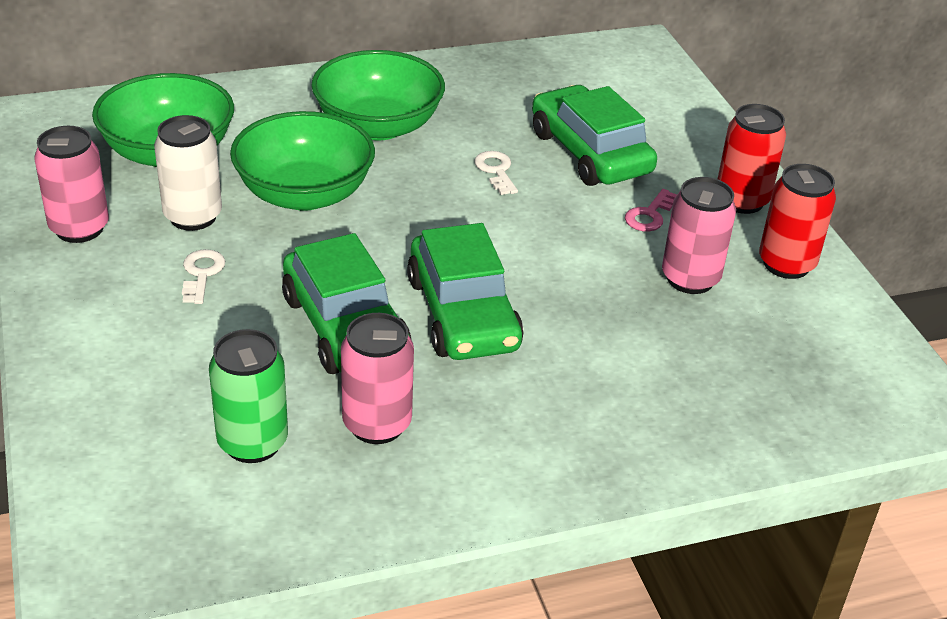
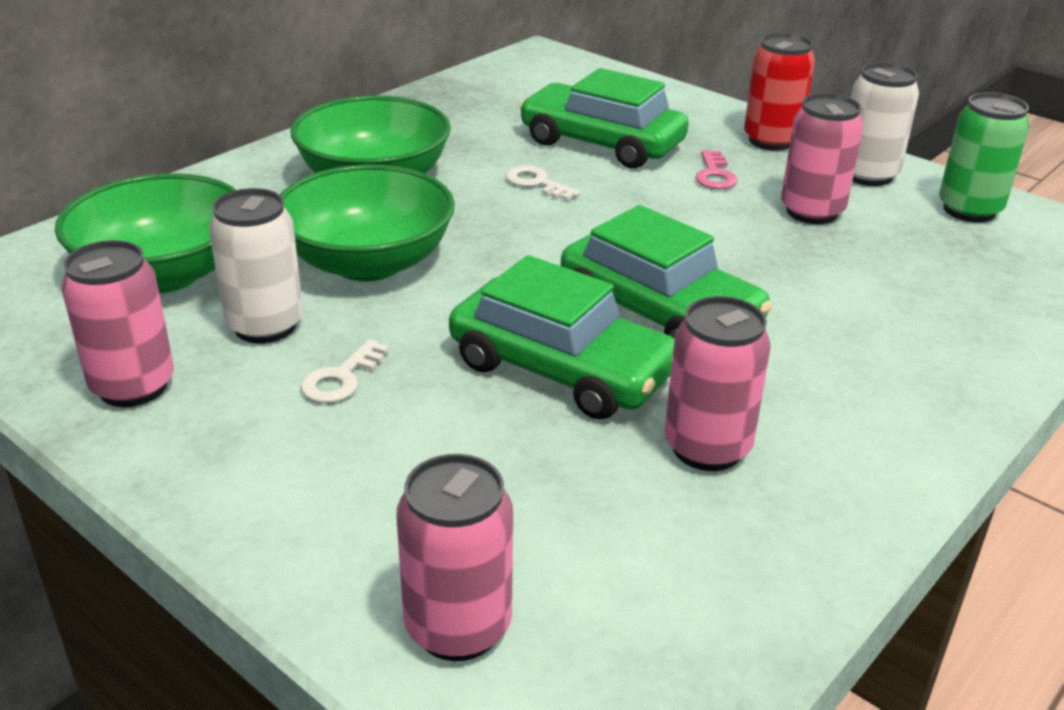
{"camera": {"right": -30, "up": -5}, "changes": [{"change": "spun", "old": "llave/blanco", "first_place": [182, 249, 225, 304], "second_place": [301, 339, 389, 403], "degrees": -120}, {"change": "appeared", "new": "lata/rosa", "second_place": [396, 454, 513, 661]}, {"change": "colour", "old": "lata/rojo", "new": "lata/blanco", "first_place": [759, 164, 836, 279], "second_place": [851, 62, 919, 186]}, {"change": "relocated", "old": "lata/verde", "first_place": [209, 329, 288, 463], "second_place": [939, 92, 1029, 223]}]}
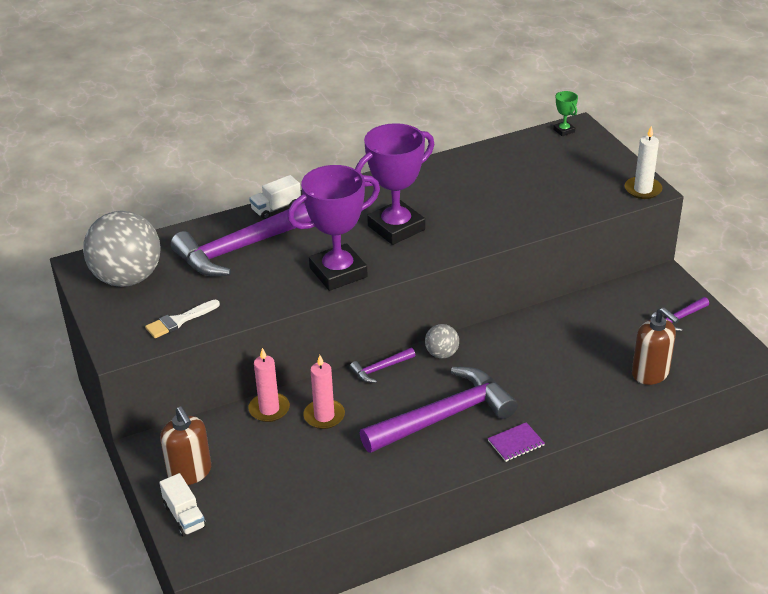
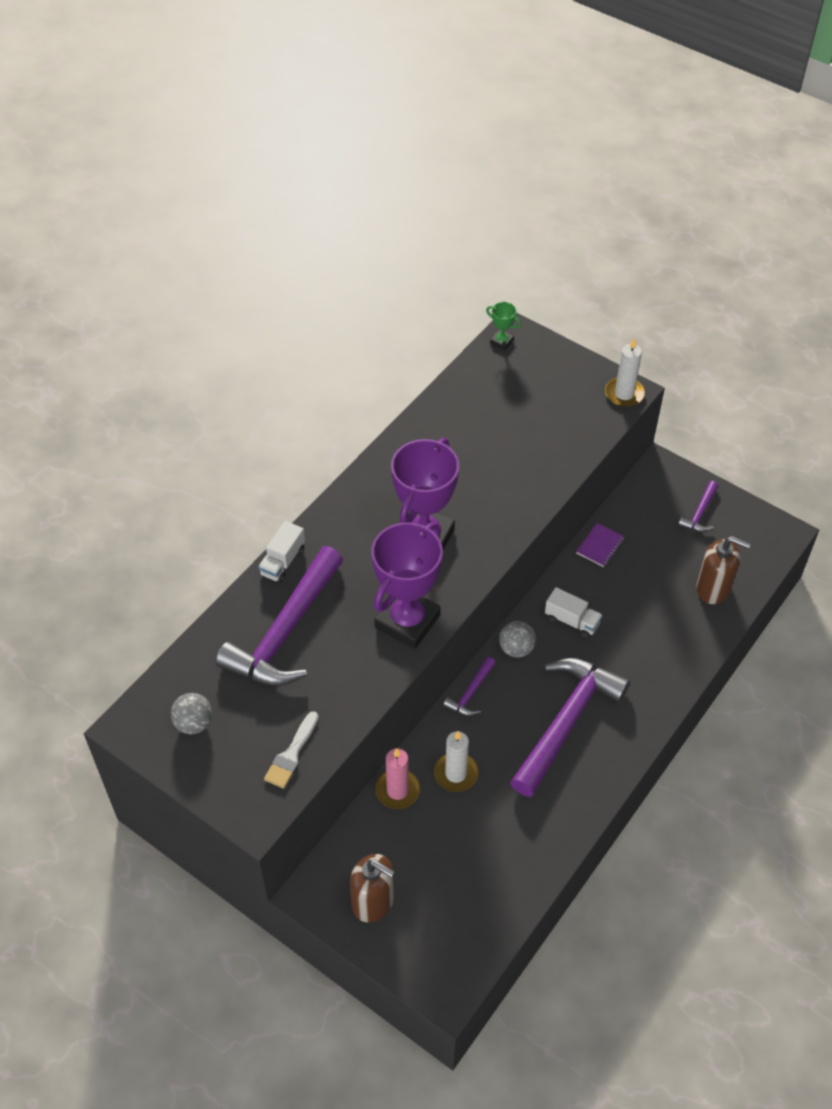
{"camera": {"right": -30, "up": 15}, "changes": [{"change": "size", "old": "pelota/gris", "first_place": [83, 211, 161, 287], "second_place": [171, 693, 212, 734], "factor": 0.47}, {"change": "colour", "old": "vela/rosa", "new": "vela/blanco", "first_place": [303, 355, 345, 429], "second_place": [434, 731, 478, 792]}, {"change": "relocated", "old": "camión/blanco", "first_place": [159, 473, 206, 537], "second_place": [545, 587, 603, 638]}, {"change": "relocated", "old": "cuaderno/morado", "first_place": [488, 422, 545, 462], "second_place": [576, 523, 624, 567]}]}
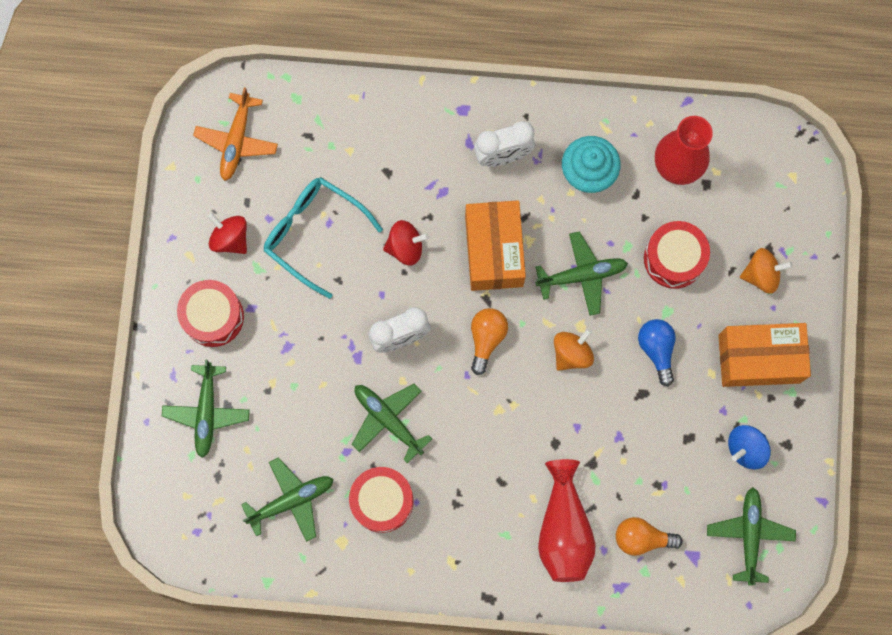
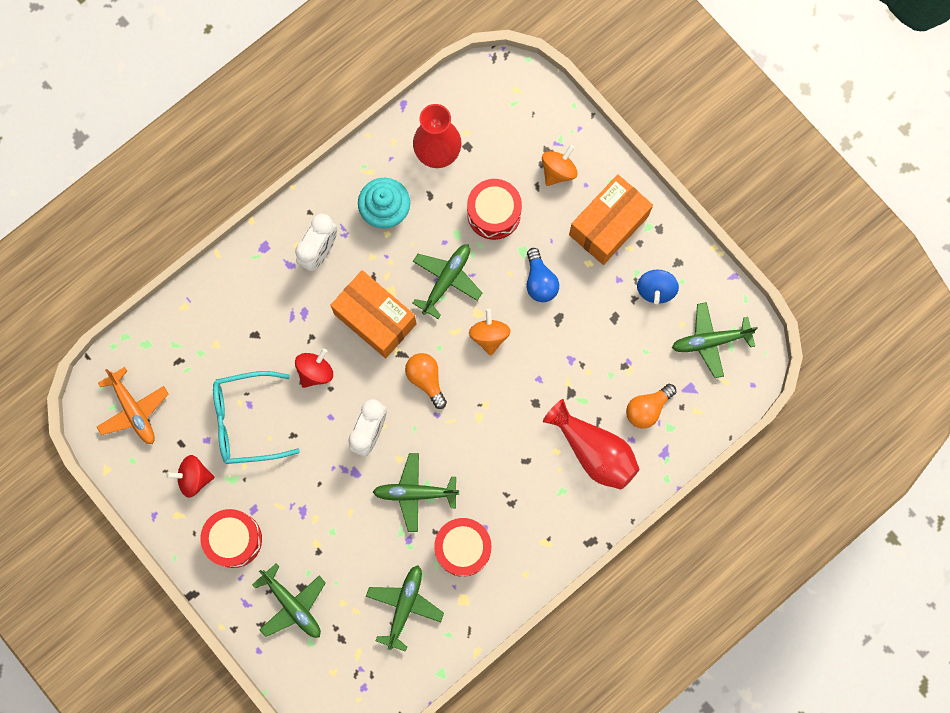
{"camera": {"right": -45, "up": 0}, "changes": [{"change": "spun", "old": "bombilla/azul", "first_place": [638, 319, 676, 386], "second_place": [527, 248, 559, 302], "degrees": -135}, {"change": "spun", "old": "avión/verde", "first_place": [707, 487, 796, 585], "second_place": [672, 302, 758, 378], "degrees": -60}]}
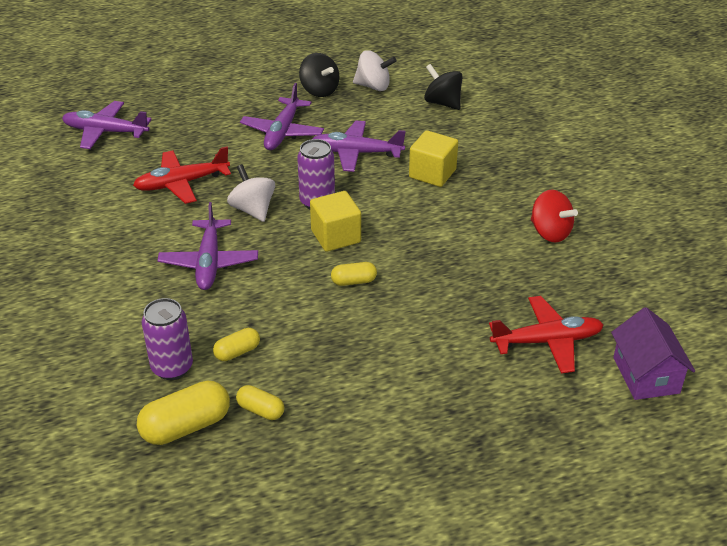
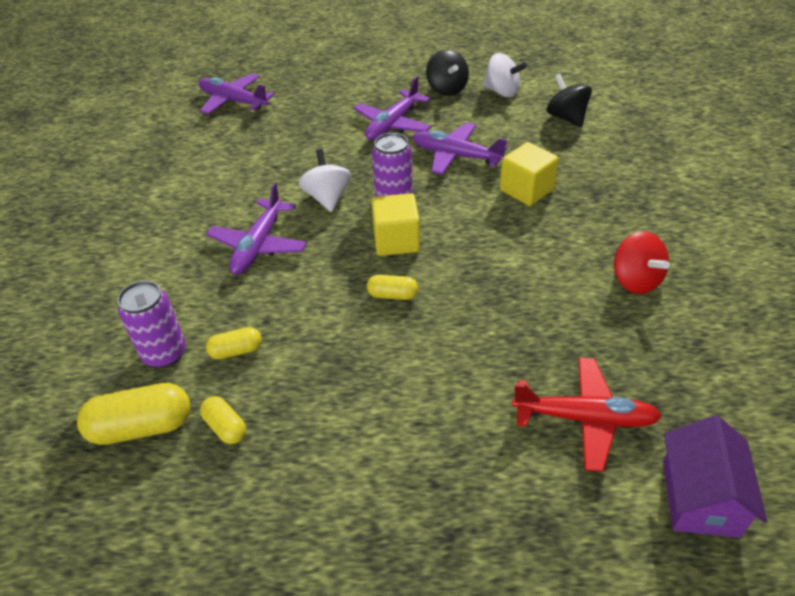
{"camera": {"right": 20, "up": 5}, "changes": [{"change": "missing", "old": "avión/rojo", "first_place": [133, 147, 231, 204]}]}
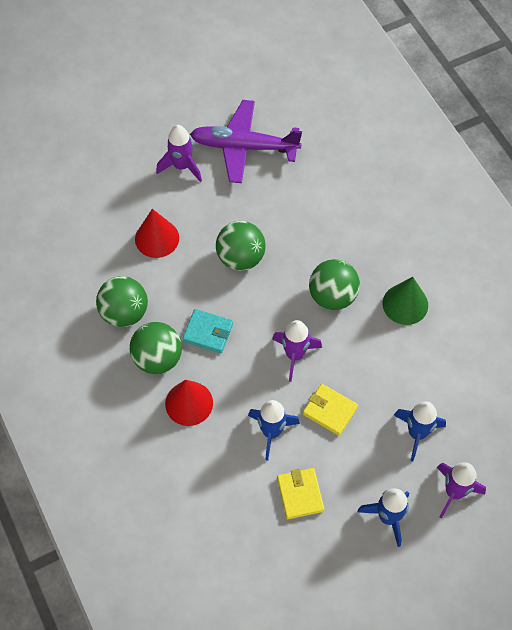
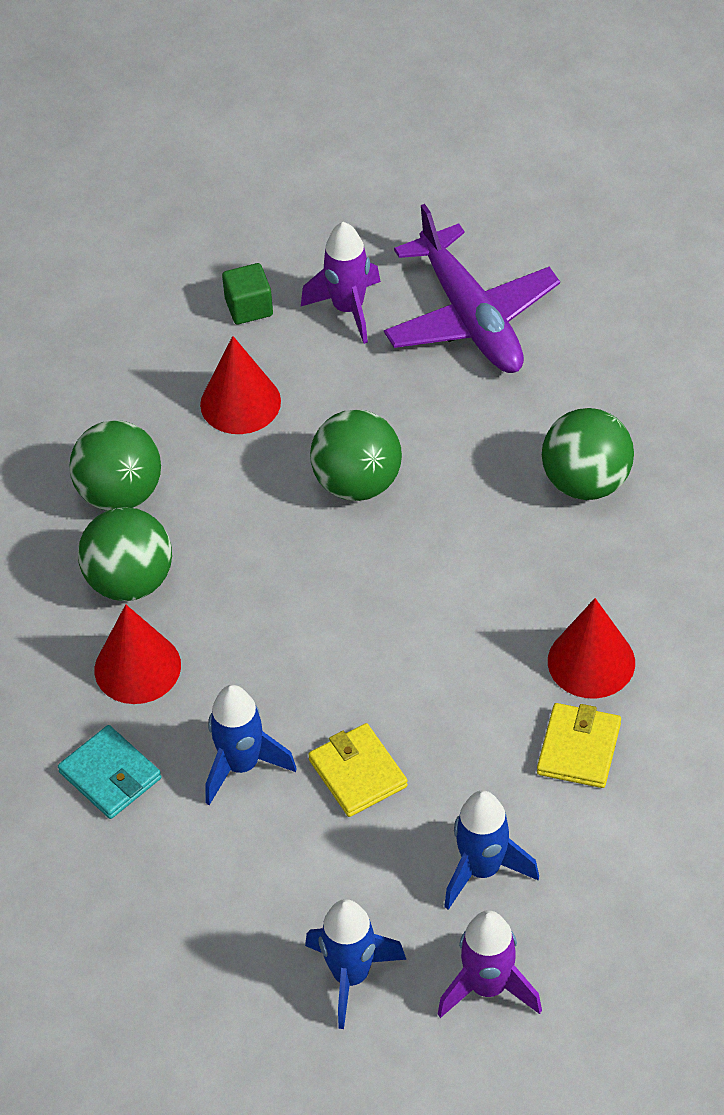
{"camera": {"right": 30, "up": -10}, "changes": [{"change": "relocated", "old": "cartera/turquesa", "first_place": [182, 309, 233, 353], "second_place": [58, 725, 161, 819]}, {"change": "appeared", "new": "cubo/verde", "second_place": [222, 263, 273, 324]}, {"change": "spun", "old": "avión/morado", "first_place": [190, 100, 302, 183], "second_place": [384, 204, 560, 373], "degrees": -150}, {"change": "relocated", "old": "cartera/amarillo", "first_place": [277, 468, 324, 519], "second_place": [537, 703, 621, 788]}, {"change": "relocated", "old": "pelota/verde", "first_place": [309, 259, 360, 310], "second_place": [542, 408, 634, 500]}, {"change": "colour", "old": "cono/verde", "new": "cono/rojo", "first_place": [383, 277, 428, 325], "second_place": [548, 598, 635, 699]}, {"change": "missing", "old": "cohete/morado", "first_place": [272, 320, 322, 382]}]}
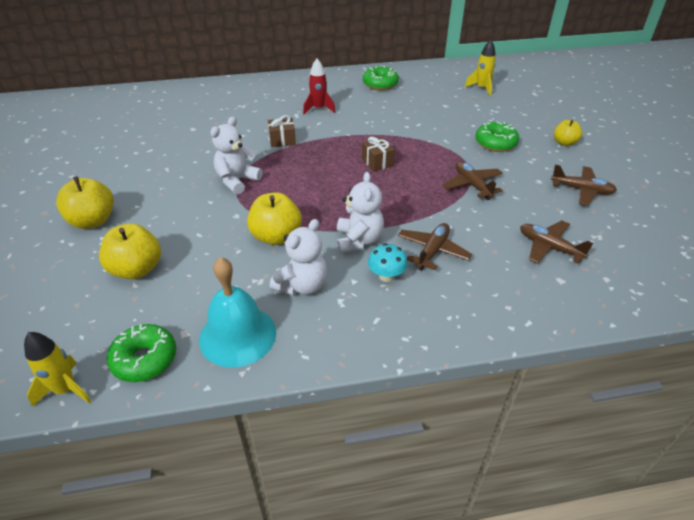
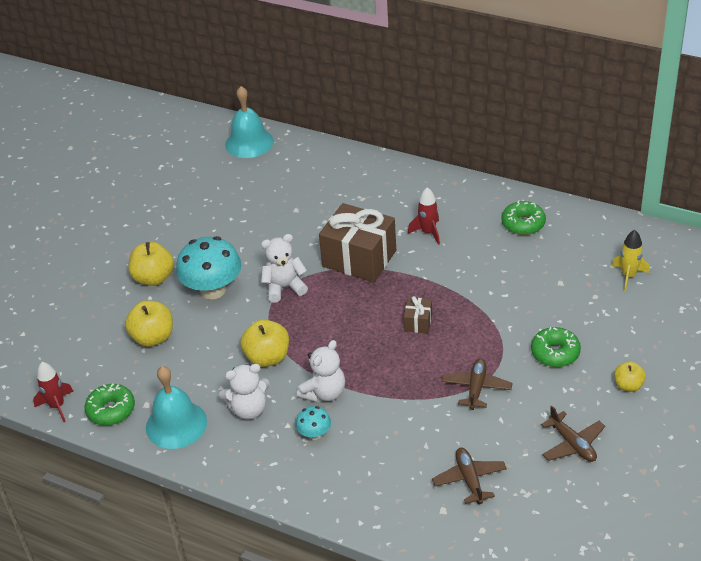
{"camera": {"right": 40, "up": 0}, "changes": [{"change": "colour", "old": "cohete/amarillo", "new": "cohete/rojo", "first_place": [24, 332, 91, 407], "second_place": [33, 362, 74, 422]}, {"change": "appeared", "new": "seta/turquesa", "second_place": [176, 236, 241, 299]}, {"change": "appeared", "new": "campana/turquesa", "second_place": [225, 86, 274, 158]}, {"change": "size", "old": "regalo/marrón", "first_place": [268, 115, 296, 147], "second_place": [319, 203, 396, 282], "factor": 2.23}, {"change": "missing", "old": "avión/marrón", "first_place": [398, 223, 472, 271]}]}
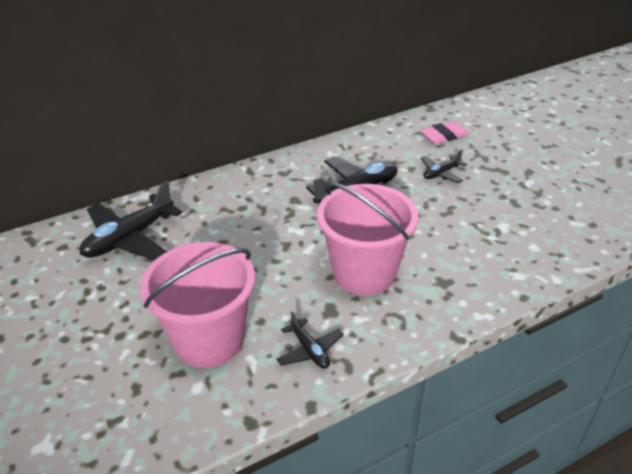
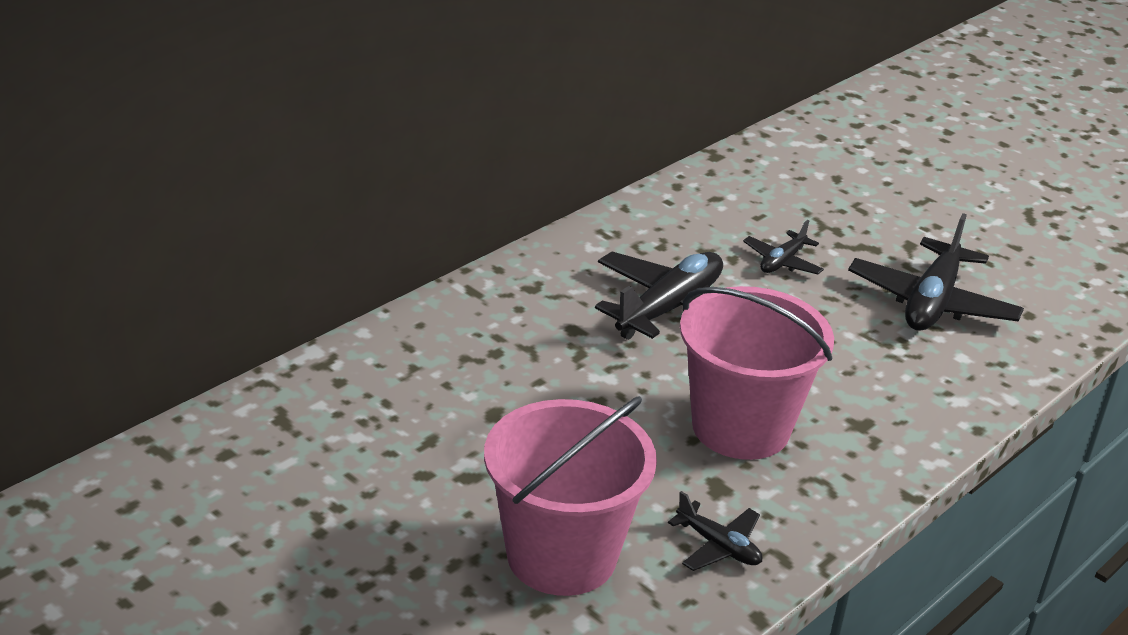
{"camera": {"right": -20, "up": -5}, "changes": [{"change": "relocated", "old": "avión/negro", "first_place": [80, 181, 182, 260], "second_place": [848, 213, 1024, 331]}, {"change": "missing", "old": "goma de borrar/rosa", "first_place": [420, 121, 469, 144]}]}
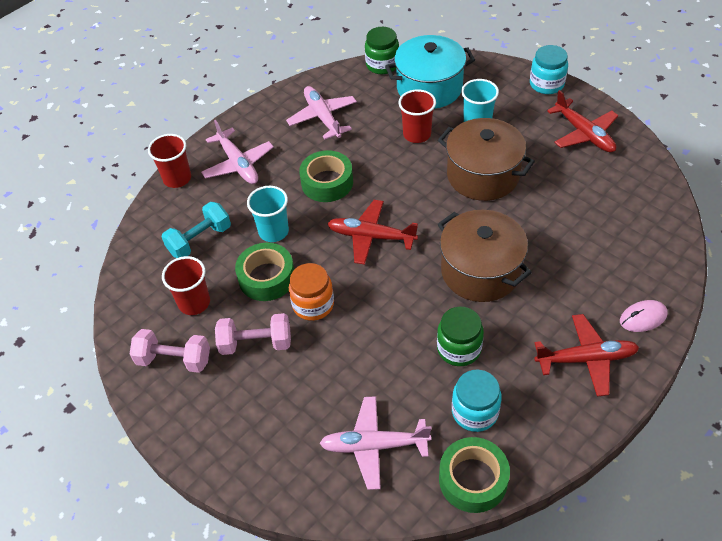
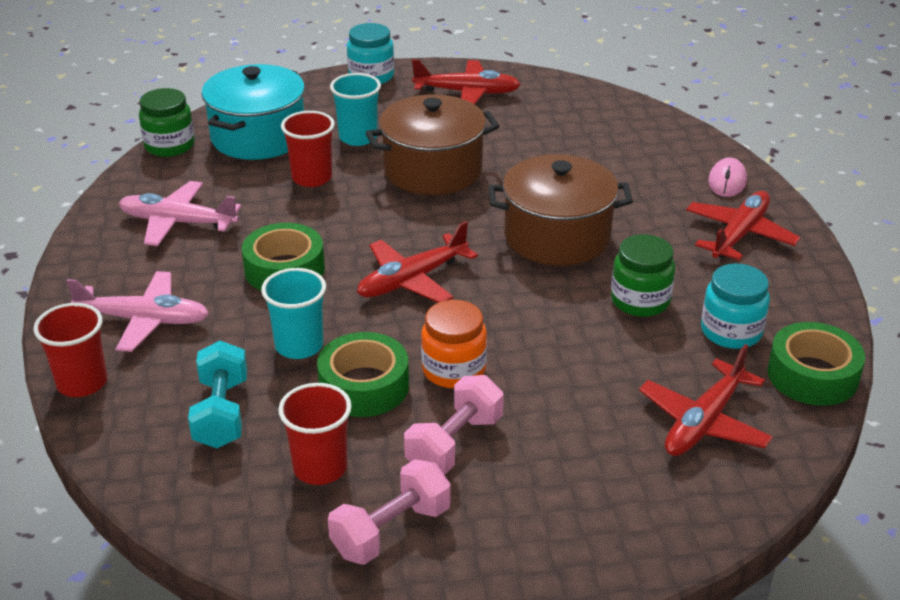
{"camera": {"right": -55, "up": -15}, "changes": [{"change": "colour", "old": "avión/rosa", "new": "avión/rojo", "first_place": [319, 396, 432, 490], "second_place": [639, 344, 773, 456]}]}
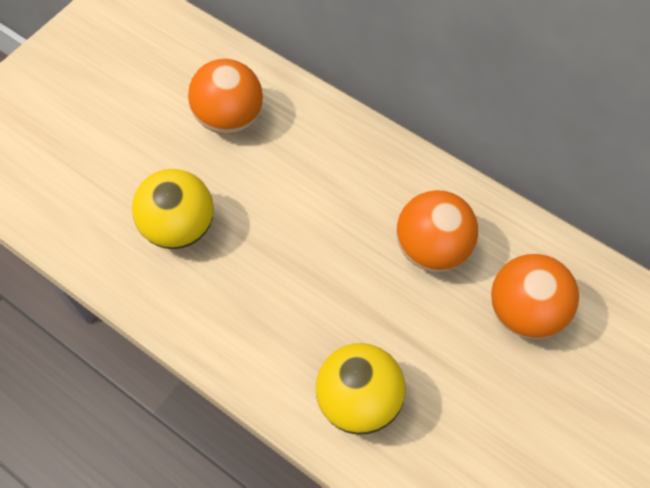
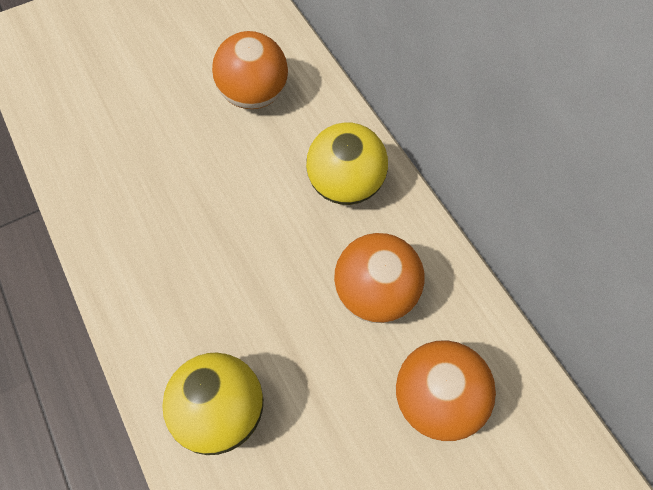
{"camera": {"right": 25, "up": 0}, "changes": [{"change": "relocated", "old": "pelota/amarillo", "first_place": [132, 169, 214, 249], "second_place": [306, 122, 388, 205]}]}
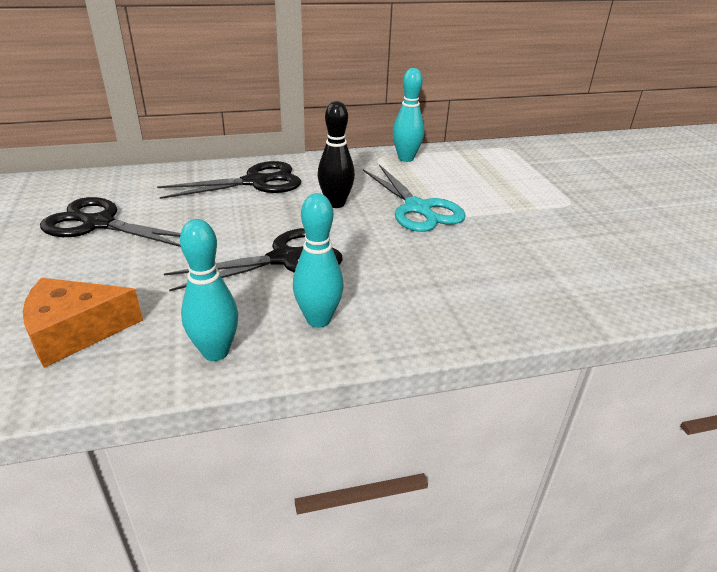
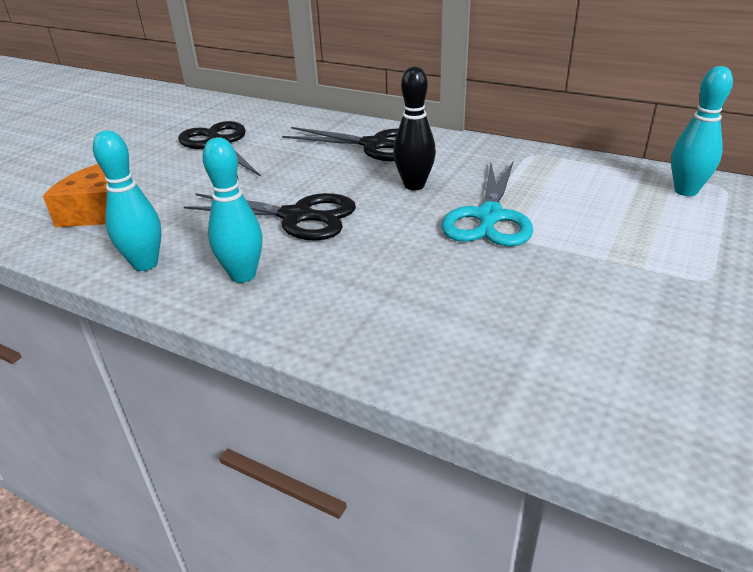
{"camera": {"right": 45, "up": 0}, "changes": [{"change": "relocated", "old": "bolo/turquesa", "first_place": [393, 68, 424, 162], "second_place": [671, 66, 733, 196]}]}
